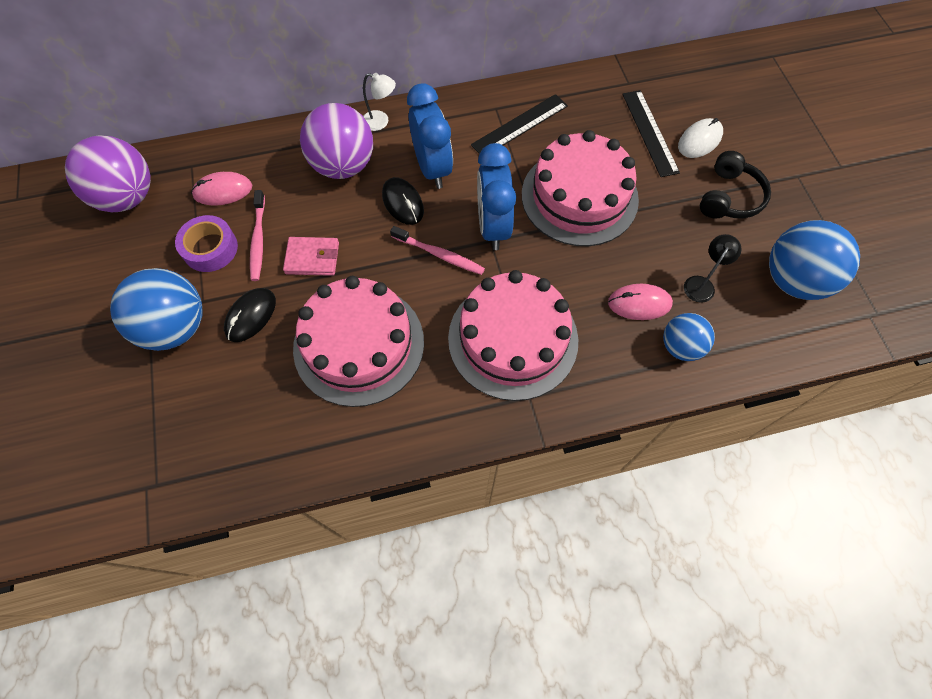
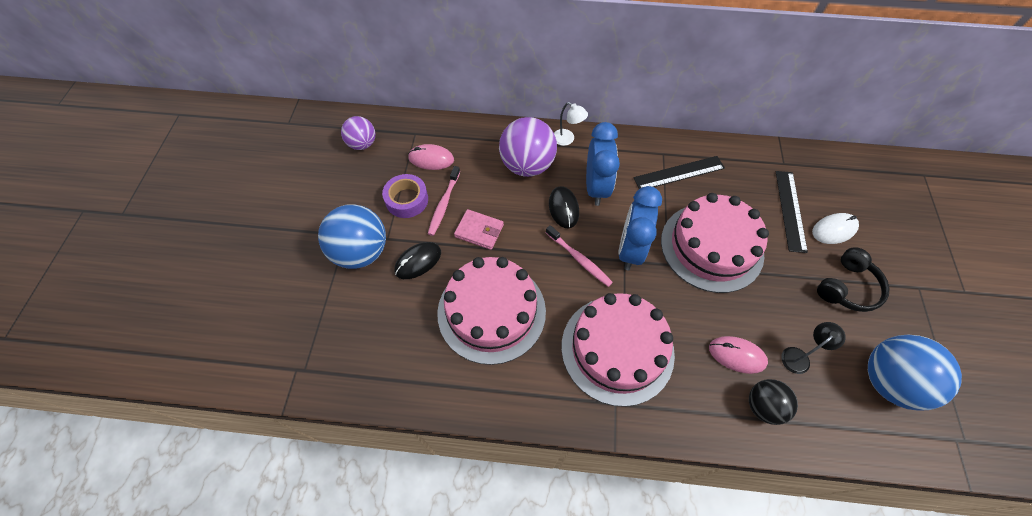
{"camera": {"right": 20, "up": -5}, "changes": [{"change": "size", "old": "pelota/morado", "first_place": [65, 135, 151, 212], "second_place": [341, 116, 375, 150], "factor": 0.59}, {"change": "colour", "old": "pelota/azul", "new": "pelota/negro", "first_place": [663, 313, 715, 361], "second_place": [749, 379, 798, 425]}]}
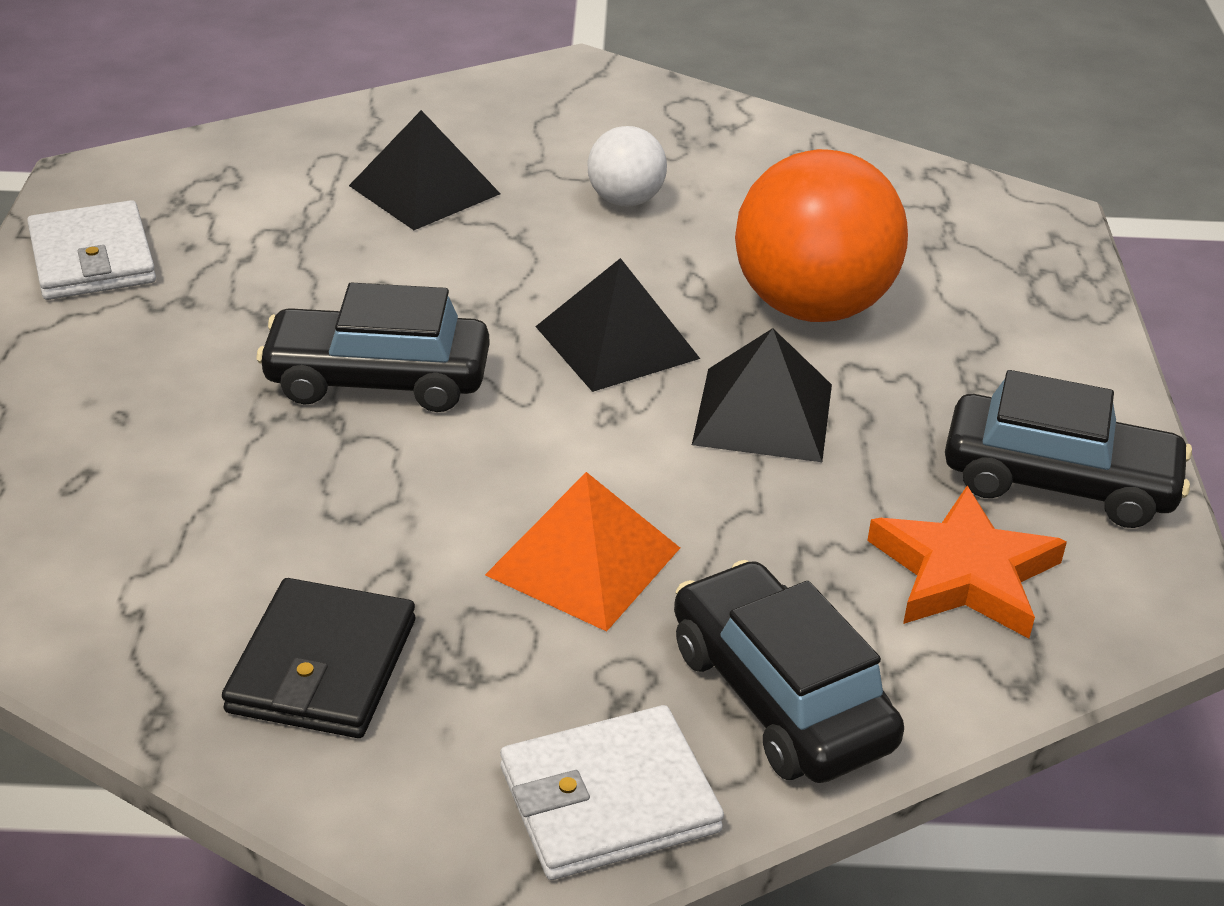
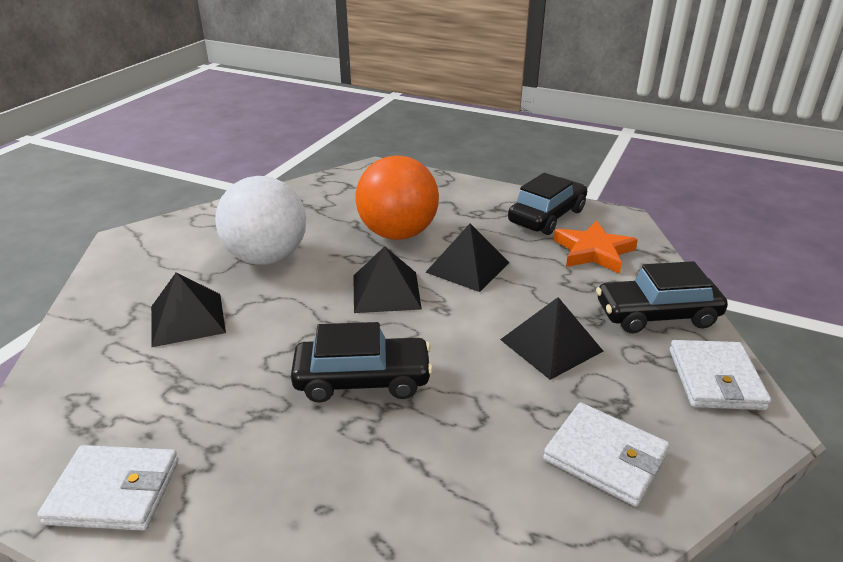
{"camera": {"right": -65, "up": -5}, "changes": [{"change": "size", "old": "pelota/blanco", "first_place": [588, 126, 667, 207], "second_place": [215, 176, 306, 265], "factor": 1.95}, {"change": "spun", "old": "coche/negro", "first_place": [257, 283, 489, 412], "second_place": [291, 322, 433, 403], "degrees": -120}, {"change": "colour", "old": "pirámide/naranja", "new": "pirámide/negro", "first_place": [485, 472, 680, 632], "second_place": [500, 297, 603, 380]}, {"change": "colour", "old": "cartera/negro", "new": "cartera/blanco", "first_place": [222, 578, 415, 738], "second_place": [543, 402, 669, 507]}]}
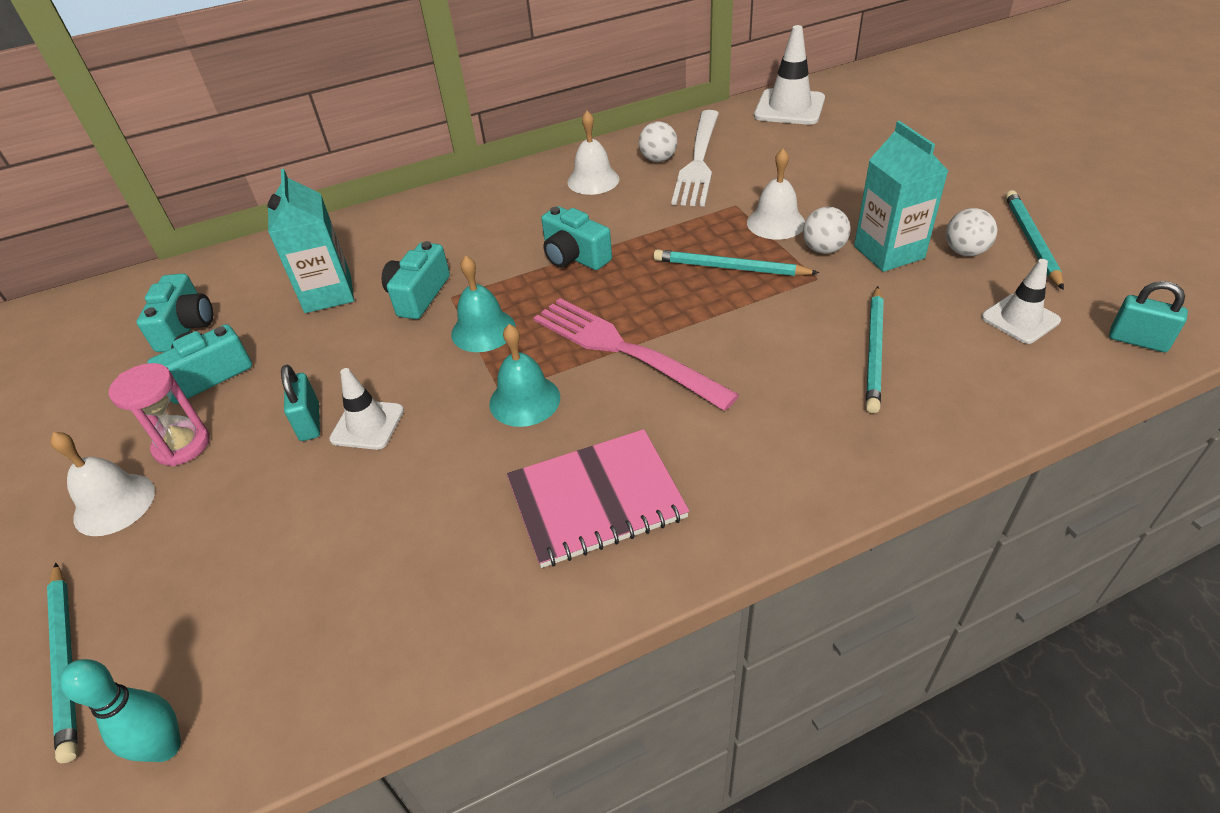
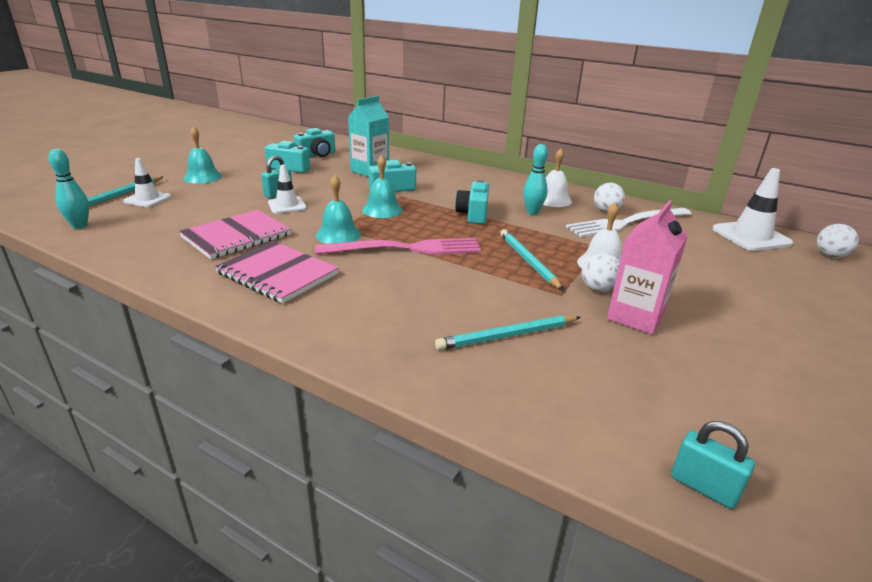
{"camera": {"right": 50, "up": -15}, "changes": [{"change": "relocated", "old": "cono de tráfico/blanco", "first_place": [981, 259, 1061, 344], "second_place": [123, 158, 171, 207]}, {"change": "appeared", "new": "cuaderno/rosa", "second_place": [179, 210, 291, 259]}, {"change": "colour", "old": "campana/blanco", "new": "campana/turquesa", "first_place": [50, 432, 155, 536], "second_place": [183, 126, 222, 184]}, {"change": "spun", "old": "tenedor/rosa", "first_place": [534, 298, 739, 411], "second_place": [315, 238, 481, 255], "degrees": 75}, {"change": "appeared", "new": "bolo/turquesa", "second_place": [523, 144, 548, 215]}, {"change": "colour", "old": "cartón de leche/turquesa", "new": "cartón de leche/rosa", "first_place": [854, 121, 948, 272], "second_place": [607, 200, 688, 335]}, {"change": "spun", "old": "candado/turquesa", "first_place": [1109, 281, 1188, 352], "second_place": [671, 421, 755, 509], "degrees": -45}, {"change": "relocated", "old": "pelota/blanco", "first_place": [946, 208, 997, 256], "second_place": [817, 224, 859, 258]}, {"change": "missing", "old": "reloj de arena/rosa", "first_place": [109, 363, 210, 466]}, {"change": "missing", "old": "lápiz/turquesa", "first_place": [1005, 190, 1064, 290]}]}
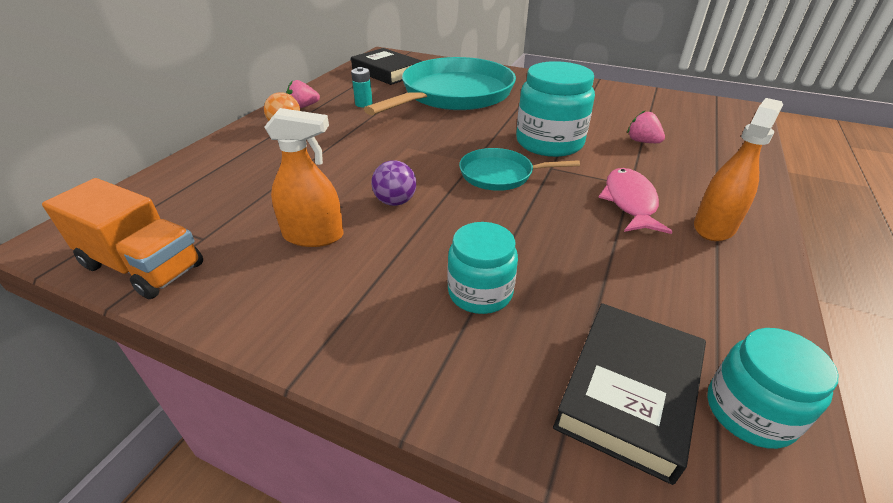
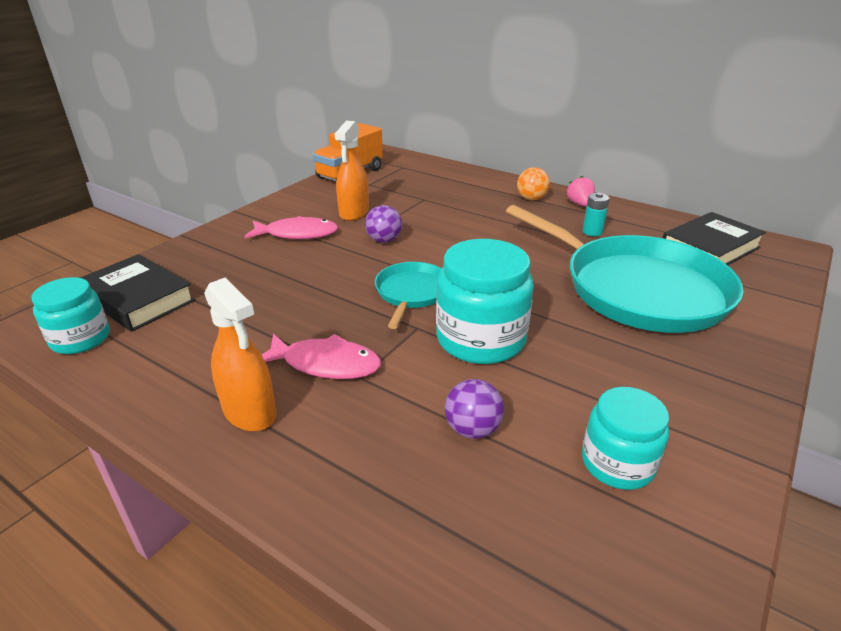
{"camera": {"right": 100, "up": -5}, "changes": [{"change": "appeared", "new": "pez/rosa", "second_place": [244, 216, 338, 239]}, {"change": "exchanged", "old": "fresa/rosa", "new": "pelota/morado", "first_place": [627, 111, 665, 143], "second_place": [445, 379, 504, 439]}, {"change": "relocated", "old": "tarro/turquesa", "first_place": [447, 222, 518, 314], "second_place": [582, 387, 669, 490]}]}
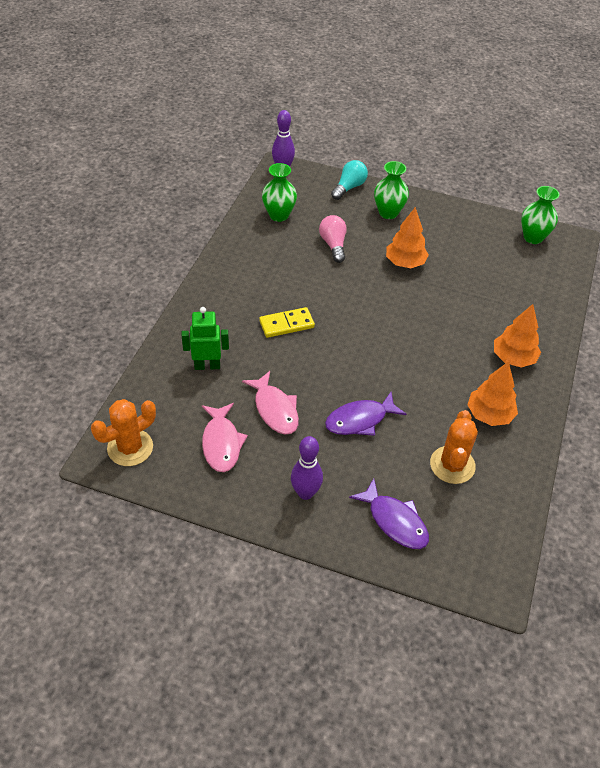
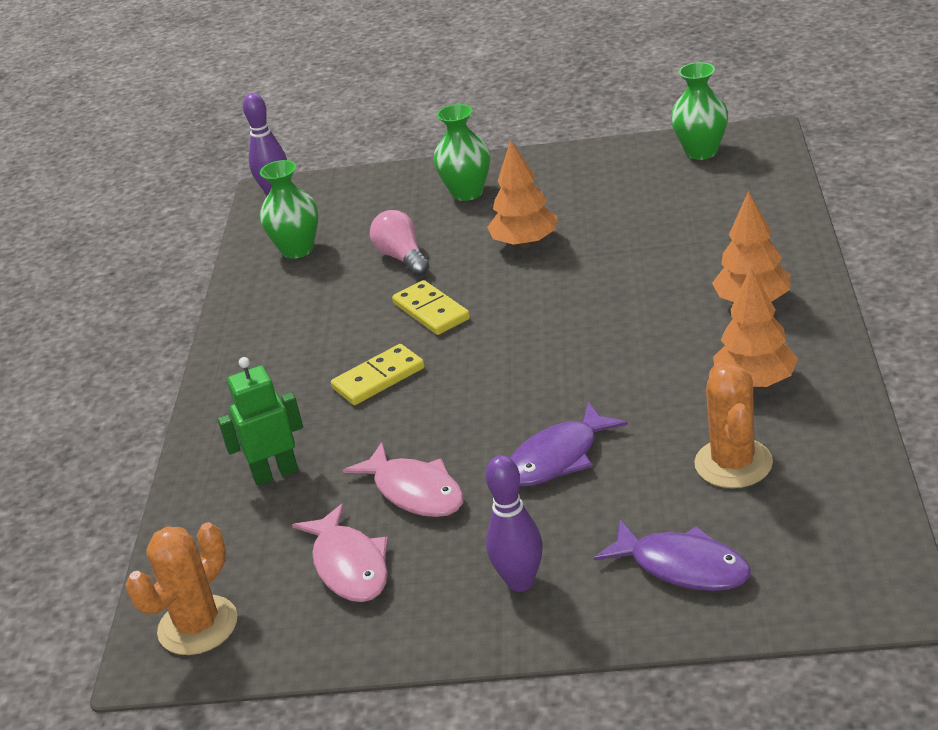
{"camera": {"right": -10, "up": -15}, "changes": [{"change": "appeared", "new": "ficha de dominó/amarillo", "second_place": [392, 280, 470, 335]}, {"change": "missing", "old": "bombilla/turquesa", "first_place": [331, 160, 368, 200]}]}
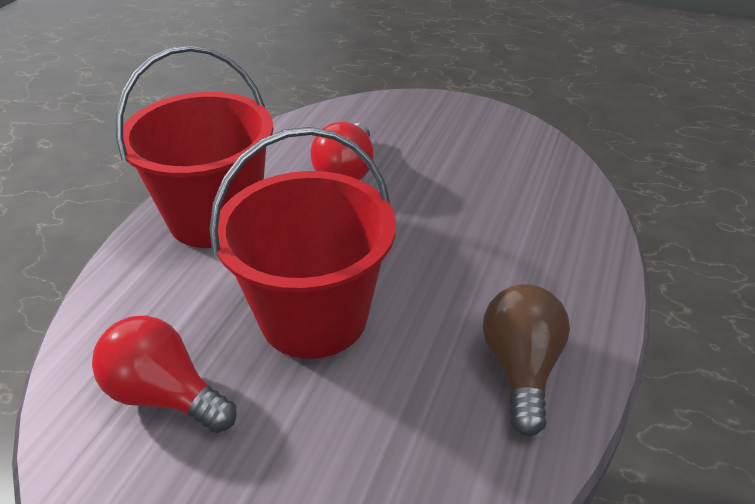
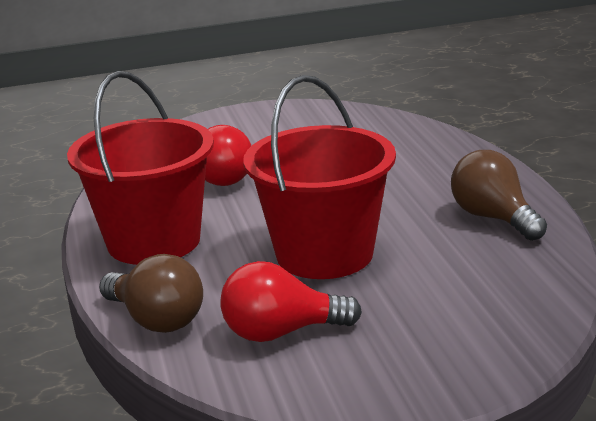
{"camera": {"right": -35, "up": -15}, "changes": [{"change": "appeared", "new": "bombilla/marrón", "second_place": [99, 254, 203, 333]}]}
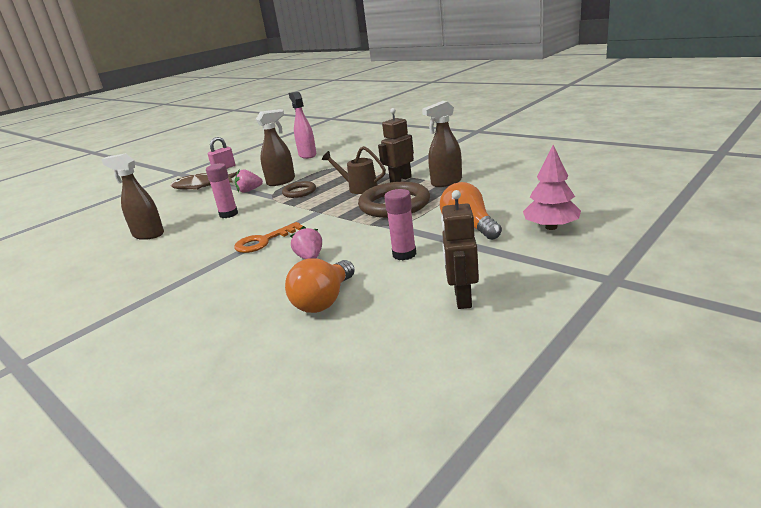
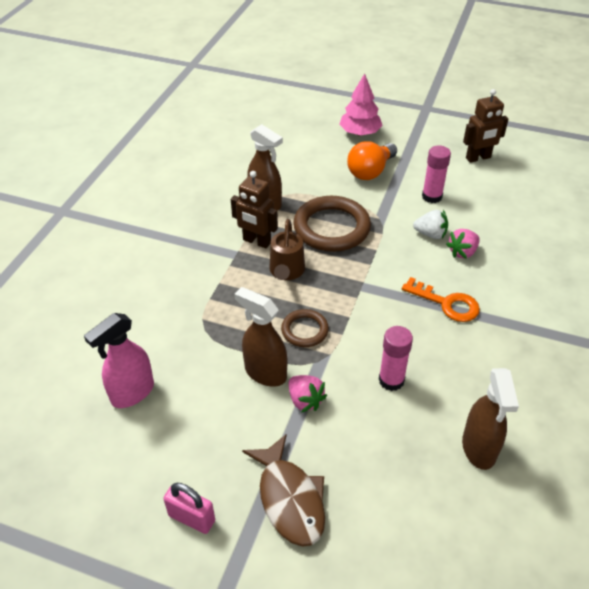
{"camera": {"right": -115, "up": 20}, "changes": [{"change": "appeared", "new": "fresa/blanco", "second_place": [413, 210, 448, 239]}, {"change": "missing", "old": "bombilla/naranja", "first_place": [285, 258, 355, 313]}]}
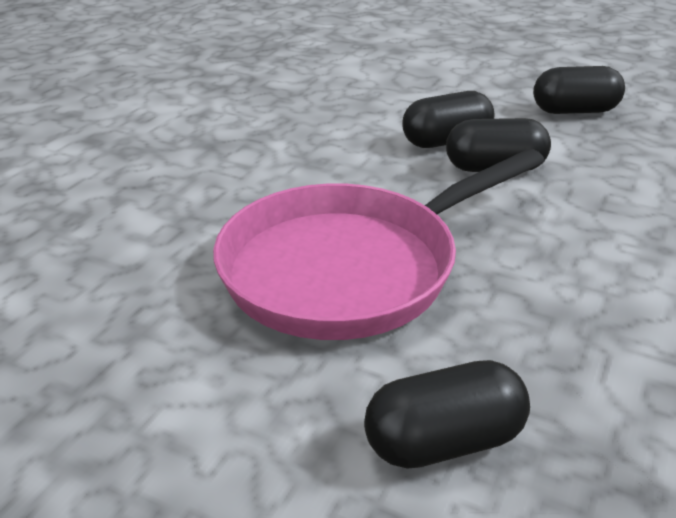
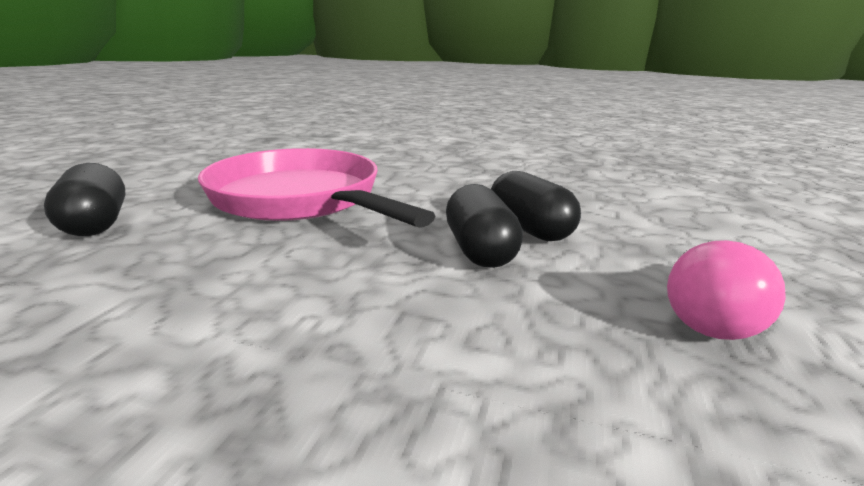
{"camera": {"right": 80, "up": -10}, "changes": [{"change": "exchanged", "old": "cápsula/negro", "new": "bombilla/rosa", "first_place": [533, 66, 625, 114], "second_place": [667, 240, 786, 340]}]}
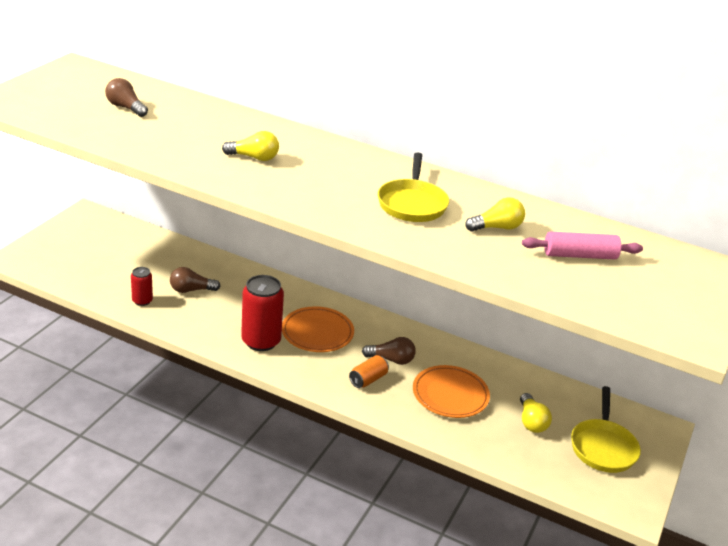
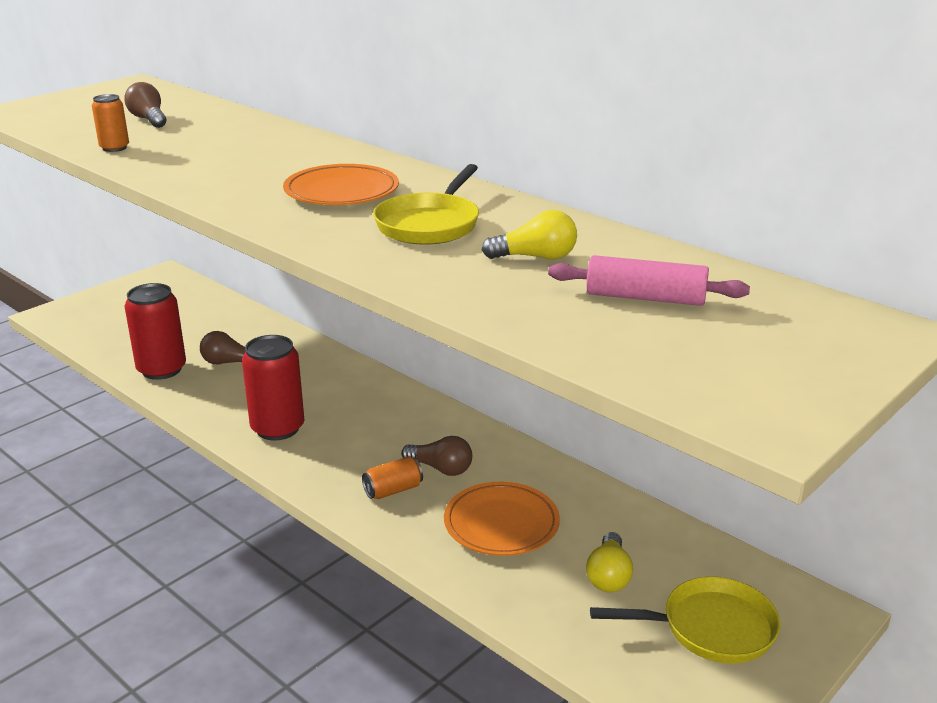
{"camera": {"right": 20, "up": -5}, "changes": [{"change": "appeared", "new": "lata/naranja", "second_place": [92, 94, 129, 152]}, {"change": "size", "old": "lata/rojo", "first_place": [131, 267, 153, 306], "second_place": [124, 283, 186, 380], "factor": 1.88}, {"change": "relocated", "old": "plato/naranja", "first_place": [282, 306, 354, 352], "second_place": [283, 164, 399, 205]}, {"change": "spun", "old": "sartén/amarillo", "first_place": [571, 386, 641, 473], "second_place": [590, 577, 780, 664], "degrees": -120}, {"change": "missing", "old": "bombilla/amarillo", "first_place": [222, 131, 279, 161]}]}
